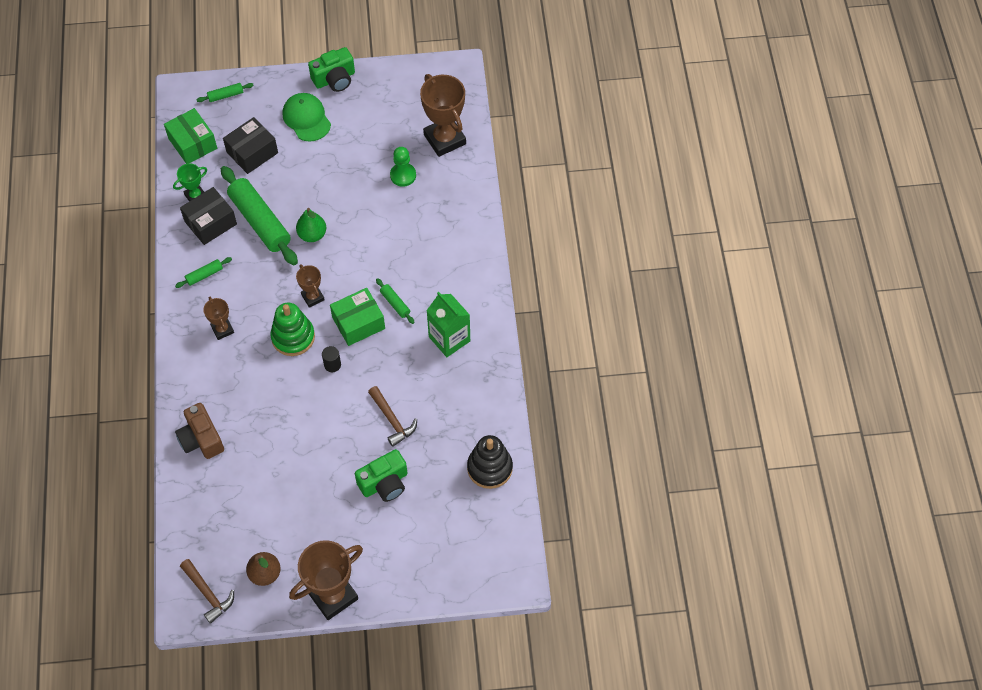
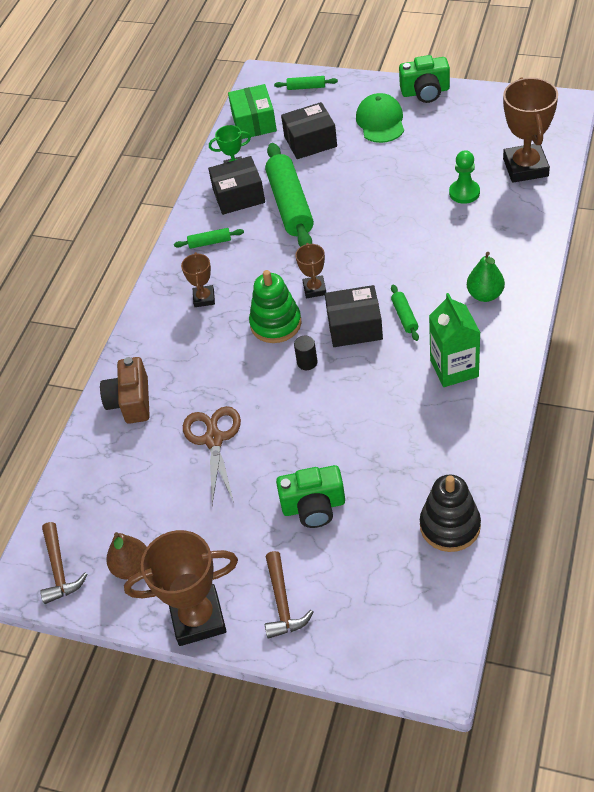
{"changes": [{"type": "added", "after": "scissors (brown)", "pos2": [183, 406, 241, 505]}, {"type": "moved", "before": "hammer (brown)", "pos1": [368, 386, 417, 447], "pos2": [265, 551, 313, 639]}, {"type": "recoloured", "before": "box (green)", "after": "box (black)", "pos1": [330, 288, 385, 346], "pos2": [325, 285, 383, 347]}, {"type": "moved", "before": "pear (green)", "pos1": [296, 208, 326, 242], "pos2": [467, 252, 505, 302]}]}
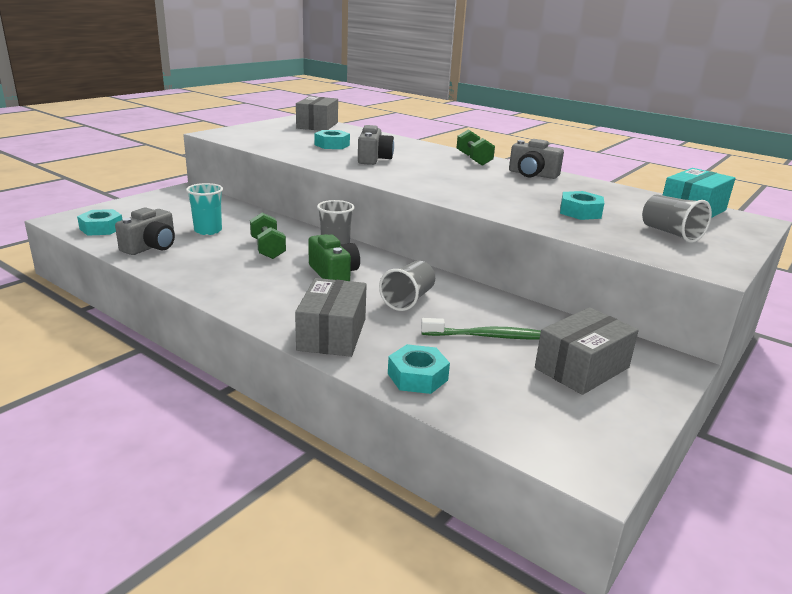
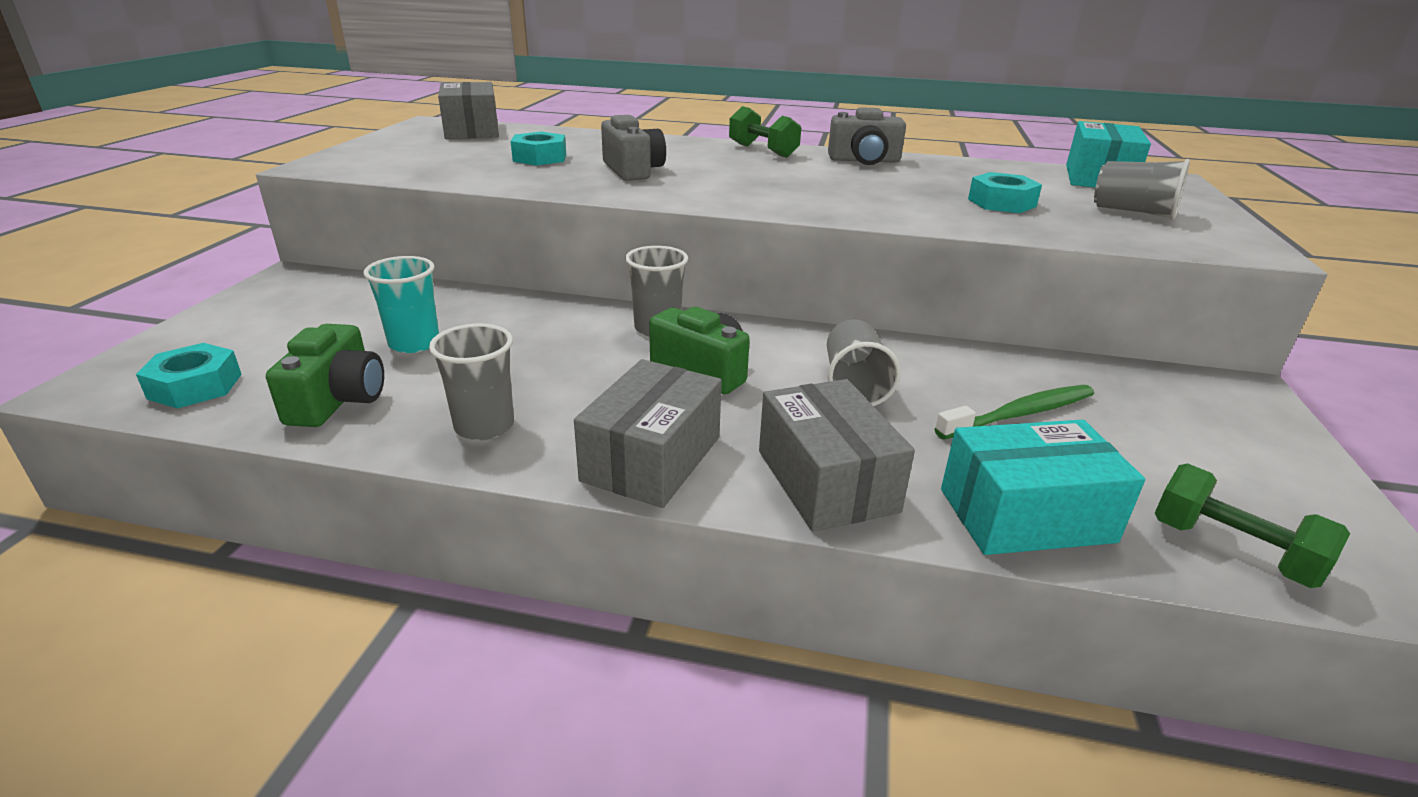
{"changes": [{"type": "recoloured", "before": "camera (grey)", "after": "camera (green)", "pos1": [115, 208, 175, 255], "pos2": [266, 324, 384, 427]}, {"type": "added", "after": "cup (grey)", "pos2": [429, 324, 514, 440]}, {"type": "moved", "before": "box (grey)", "pos1": [535, 307, 639, 395], "pos2": [574, 359, 722, 508]}, {"type": "replaced", "before": "nut (turquoise)", "after": "box (turquoise)", "pos1": [388, 344, 450, 394], "pos2": [941, 420, 1145, 555]}, {"type": "moved", "before": "dumbbell (green)", "pos1": [250, 212, 286, 259], "pos2": [1154, 463, 1350, 588]}]}
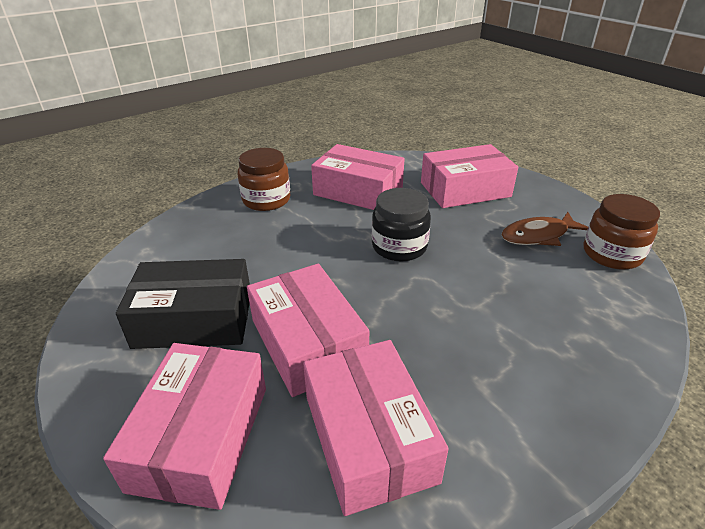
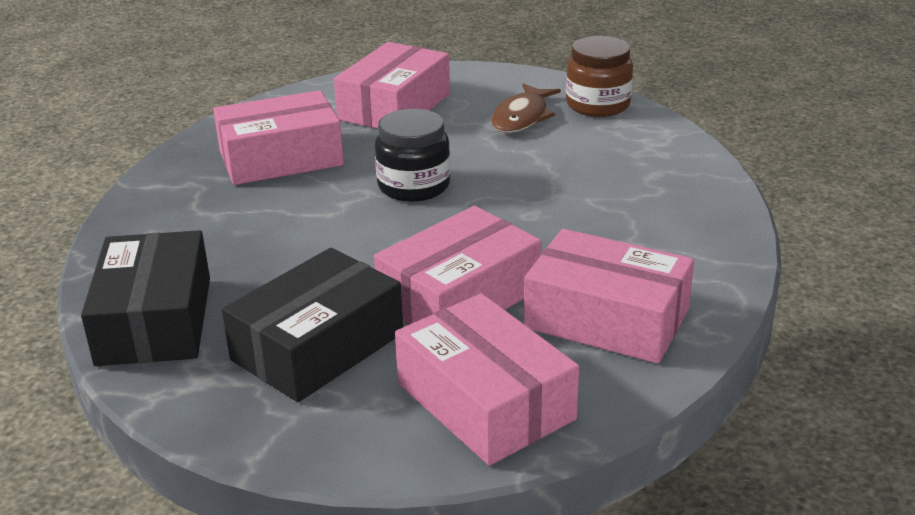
{"changes": [{"type": "added", "after": "box (black)", "pos2": [81, 230, 210, 366]}, {"type": "turned", "before": "box (pink)", "pos1": [247, 264, 369, 397], "pos2": [374, 205, 541, 325], "turn": -60}, {"type": "removed", "before": "jar (brown)", "pos1": [237, 148, 290, 211]}]}
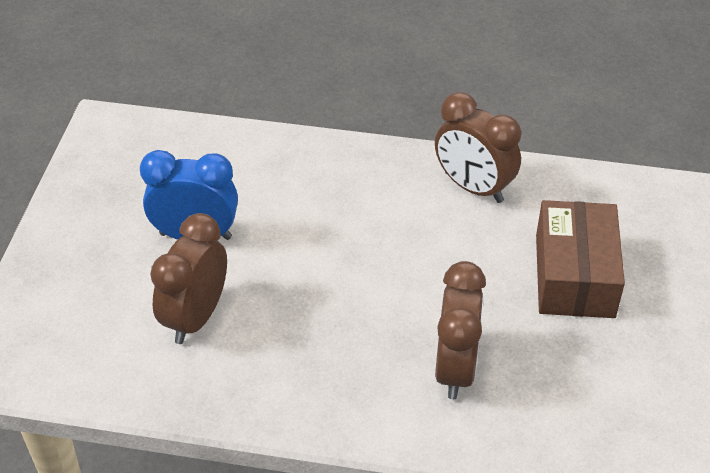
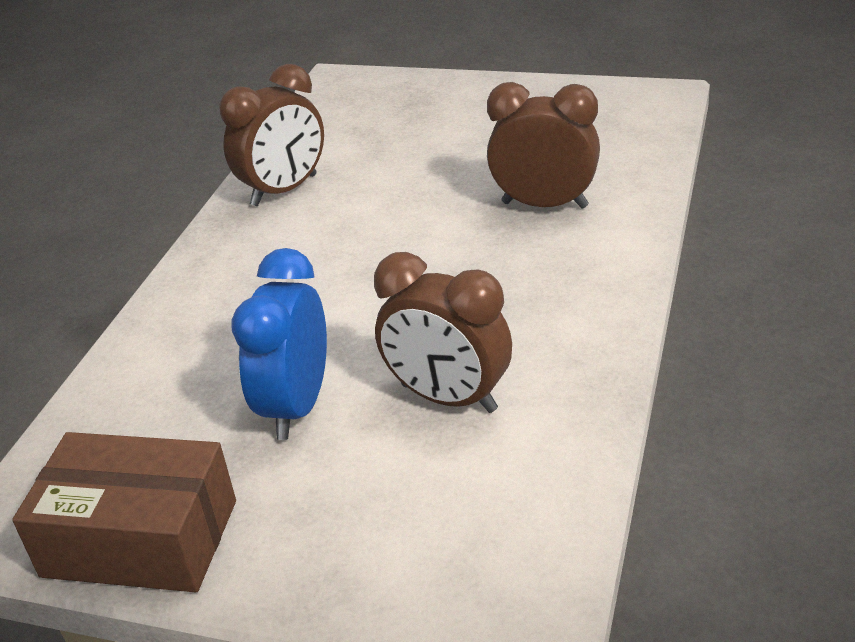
{"changes": [{"type": "moved", "before": "box (brown)", "pos1": [536, 200, 625, 318], "pos2": [12, 432, 236, 592]}]}
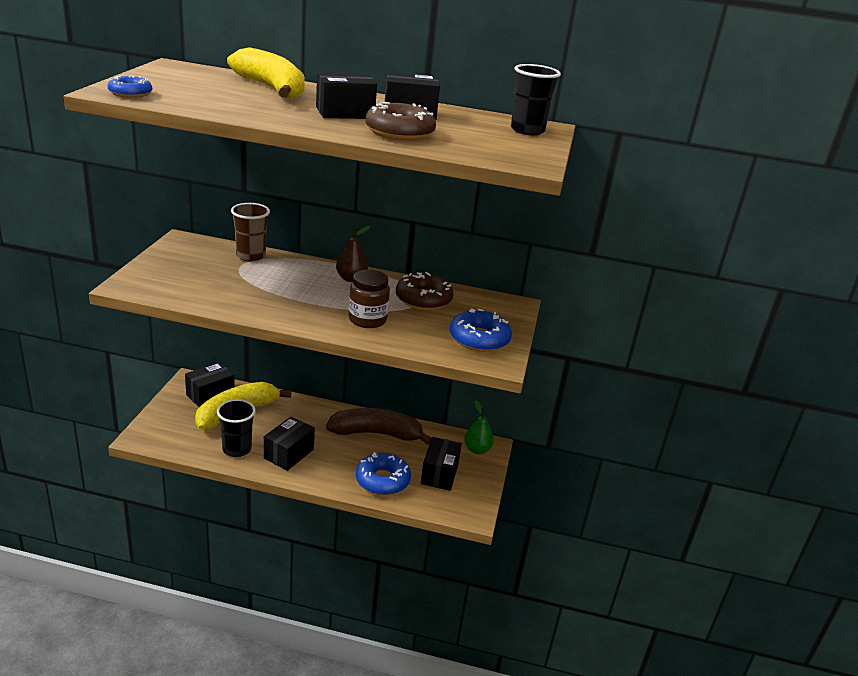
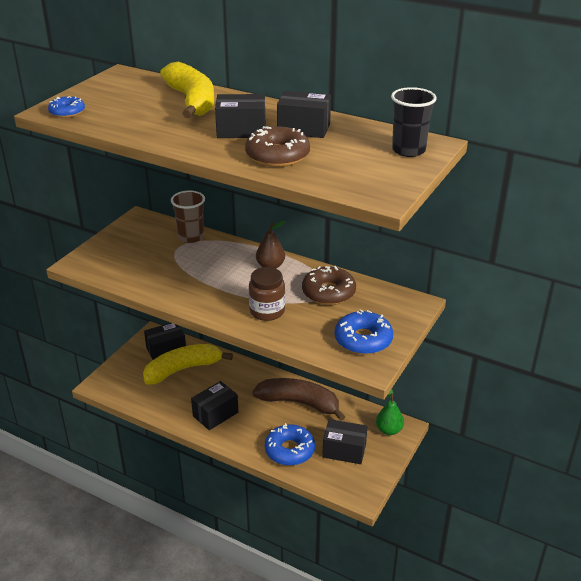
{"changes": [{"type": "turned", "before": "box (black)", "pos1": [421, 437, 462, 491], "pos2": [322, 419, 367, 464], "turn": 75}, {"type": "removed", "before": "cup (black)", "pos1": [217, 399, 256, 457]}]}
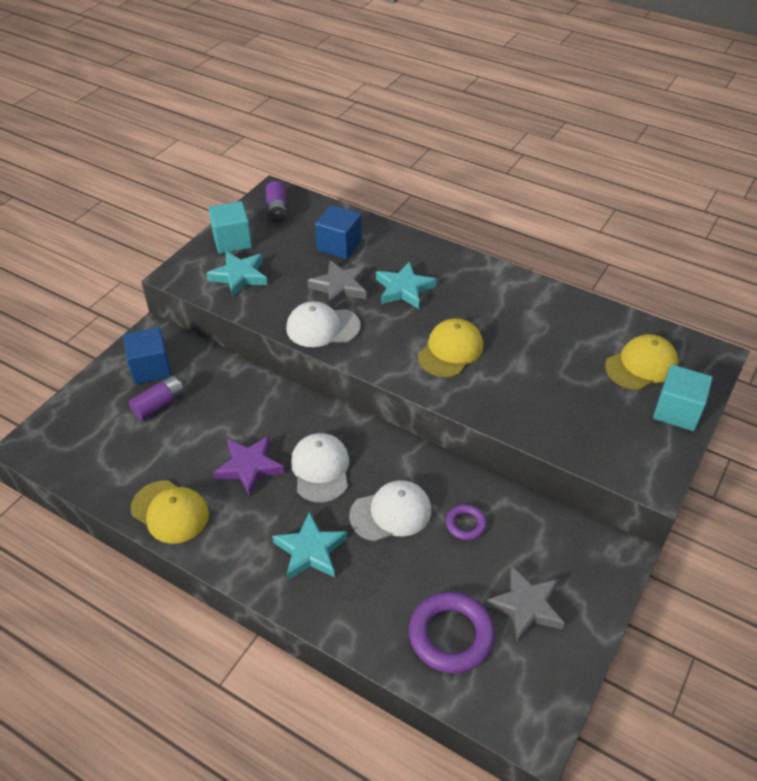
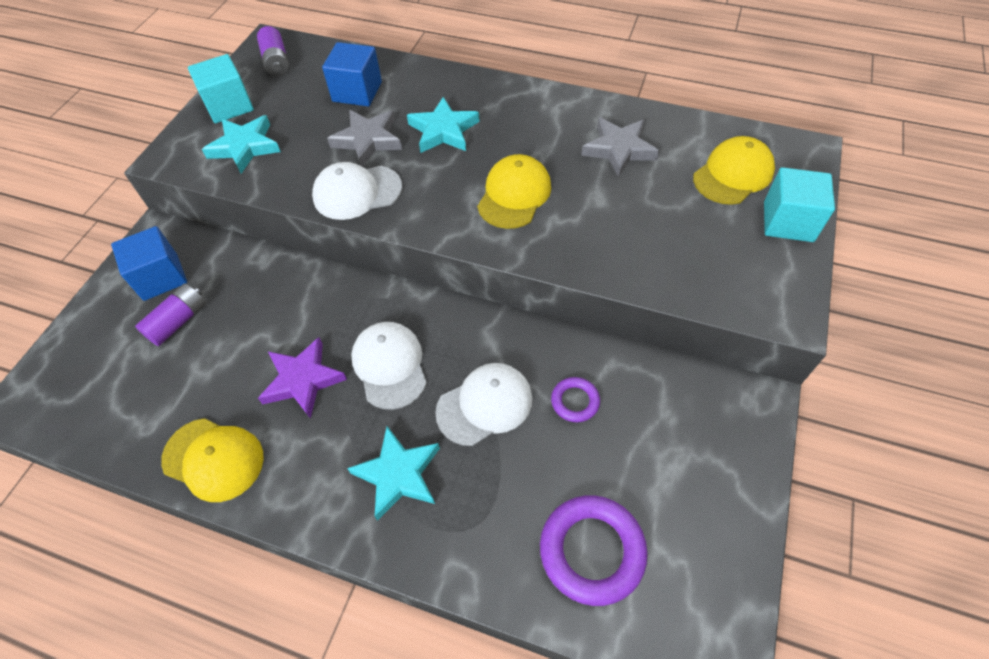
{"changes": [{"type": "moved", "before": "star (grey)", "pos1": [485, 566, 565, 643], "pos2": [581, 117, 659, 177]}]}
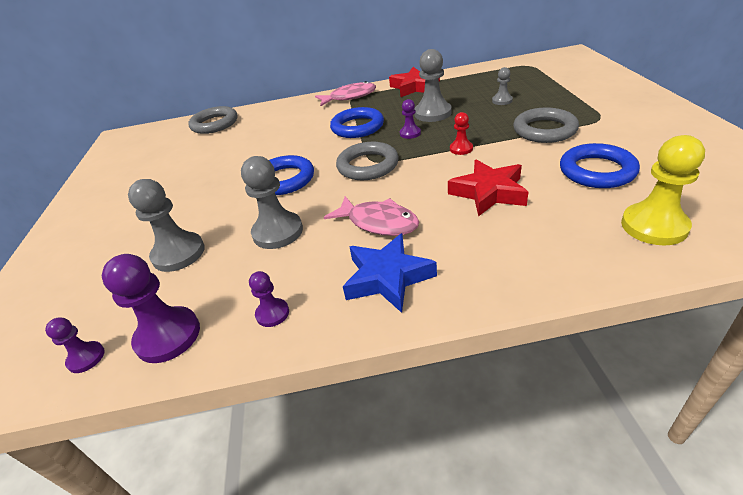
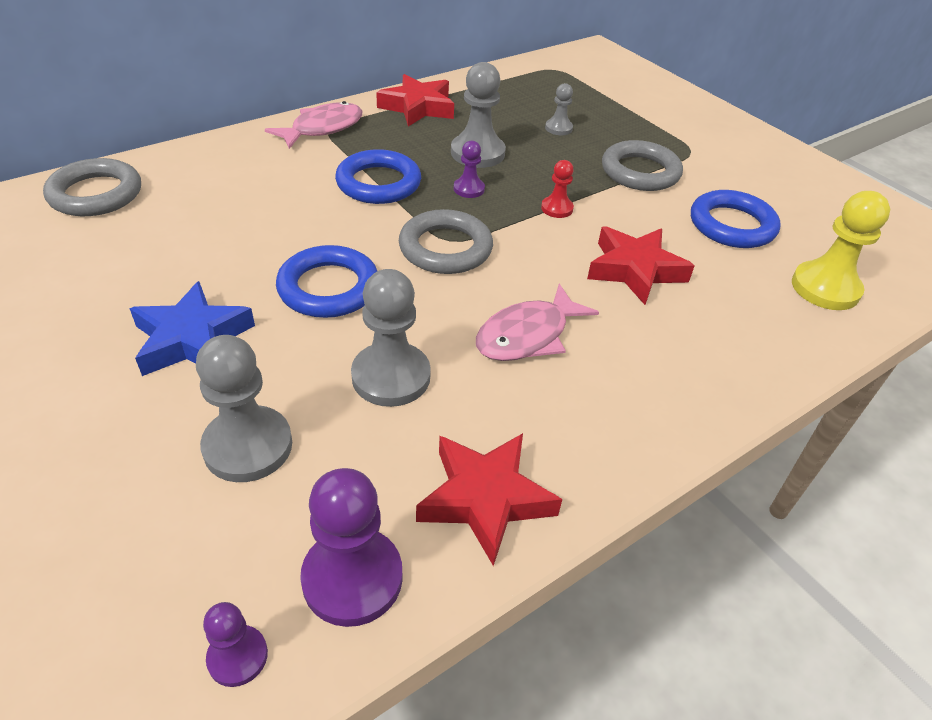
{"changes": [{"type": "moved", "before": "star (blue)", "pos1": [343, 233, 437, 313], "pos2": [129, 281, 255, 376]}, {"type": "replaced", "before": "pawn (purple)", "after": "star (red)", "pos1": [249, 271, 289, 327], "pos2": [416, 433, 562, 566]}, {"type": "turned", "before": "fish (pink)", "pos1": [324, 196, 419, 236], "pos2": [476, 283, 599, 361], "turn": 135}]}
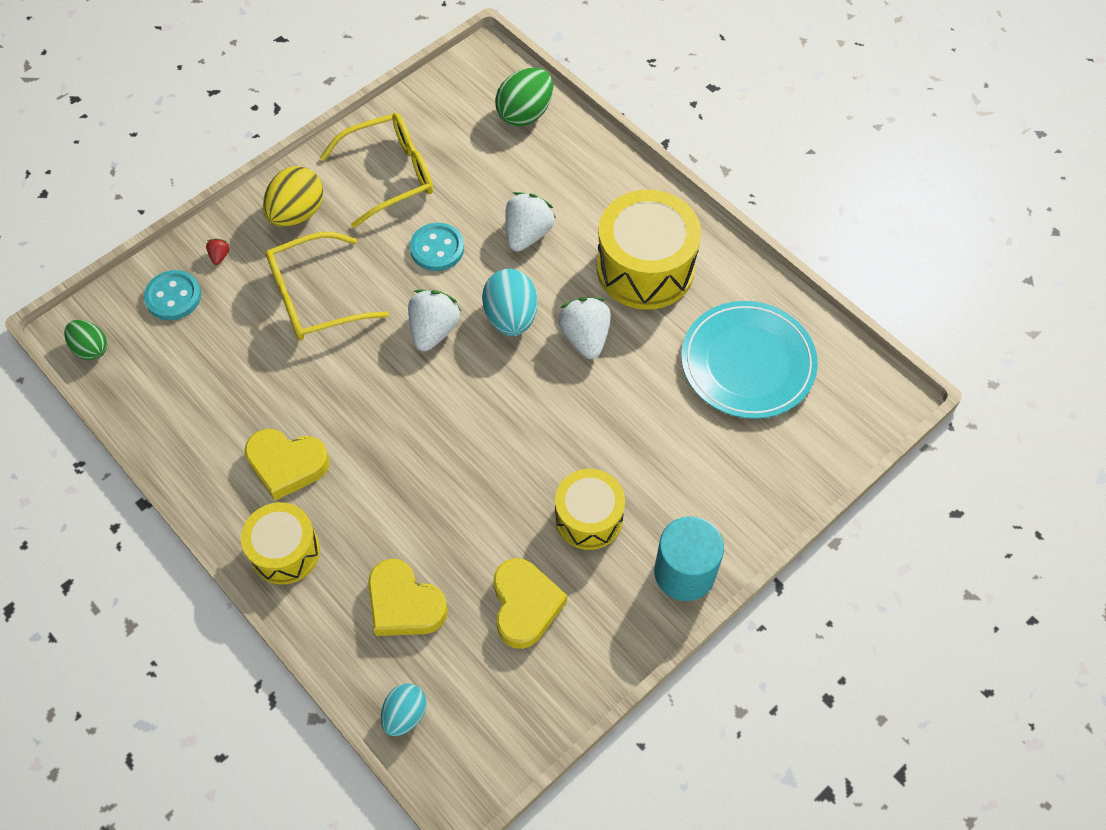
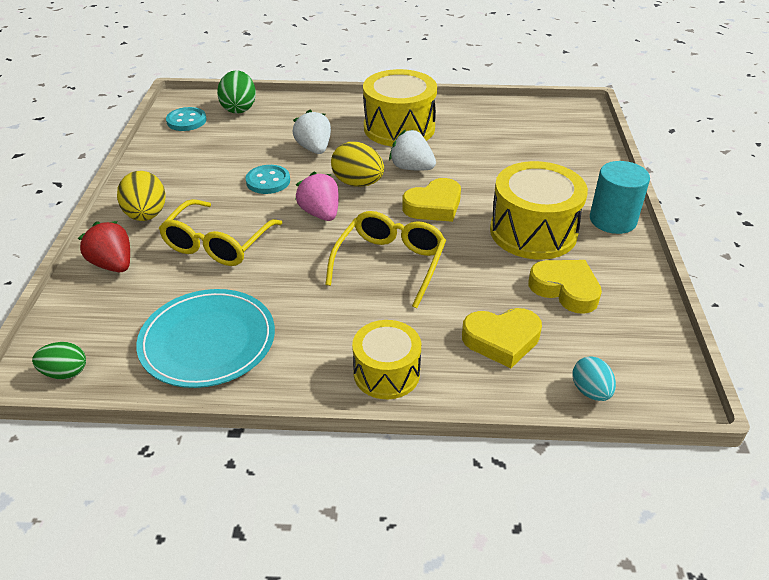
{"changes": [{"type": "resized", "before": "strawberry (red)", "pos1": [206, 238, 230, 265], "pos2": [78, 221, 130, 272], "scale": 2.25}, {"type": "moved", "before": "plate (turquoise)", "pos1": [681, 301, 818, 419], "pos2": [136, 289, 275, 388]}, {"type": "moved", "before": "button (turquoise)", "pos1": [144, 270, 201, 320], "pos2": [166, 107, 207, 131]}, {"type": "recoloured", "before": "strawberry (white)", "after": "strawberry (pink)", "pos1": [408, 290, 461, 351], "pos2": [295, 172, 339, 221]}, {"type": "moved", "before": "glasses (yellow)", "pos1": [320, 113, 433, 228], "pos2": [325, 211, 446, 308]}, {"type": "recoloured", "before": "egg (turquoise)", "after": "egg (yellow)", "pos1": [482, 269, 538, 336], "pos2": [331, 142, 384, 187]}, {"type": "moved", "before": "heart (yellow)", "pos1": [245, 429, 330, 501], "pos2": [402, 178, 461, 222]}, {"type": "resized", "before": "drum (yellow)", "pos1": [555, 469, 625, 550], "pos2": [490, 161, 588, 260], "scale": 1.61}]}
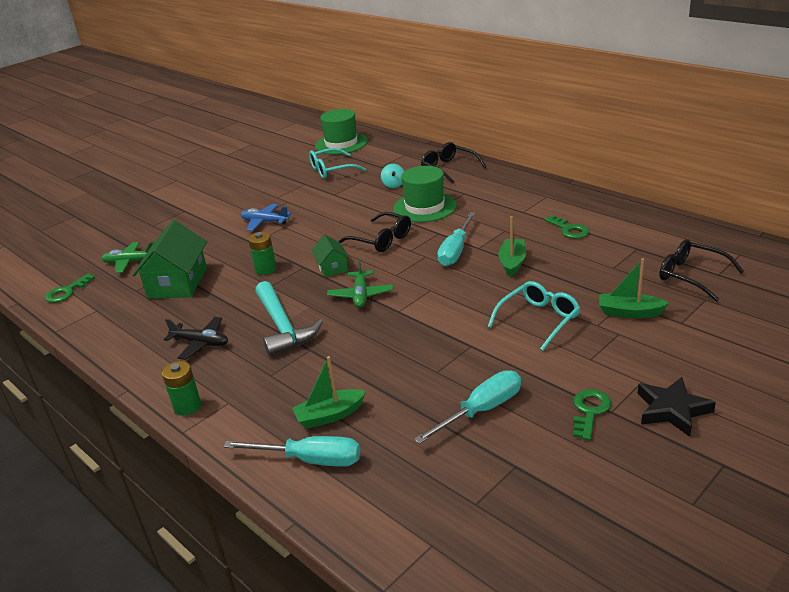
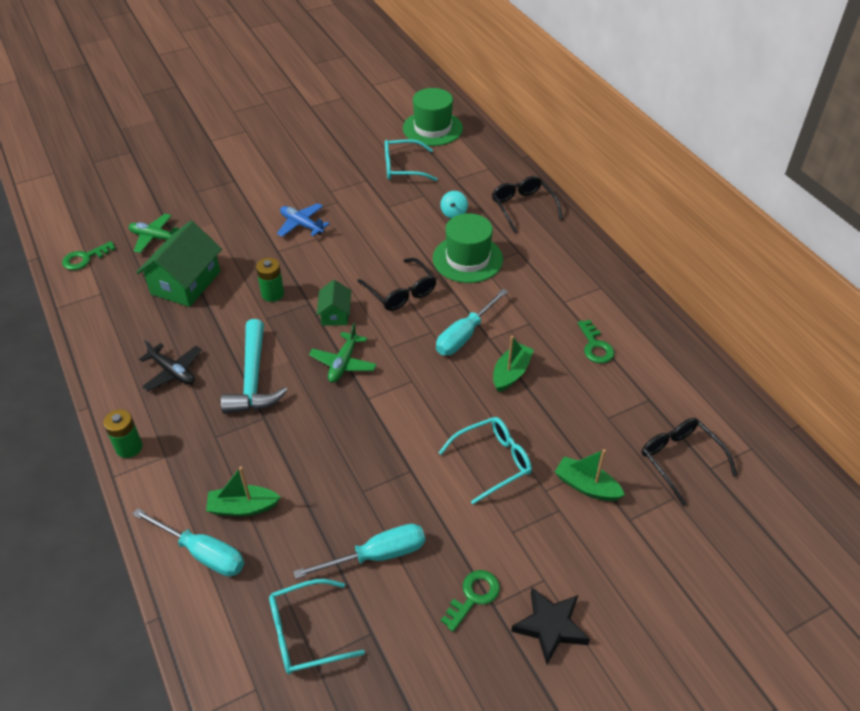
{"changes": [{"type": "added", "after": "glasses (turquoise)", "pos2": [269, 579, 365, 674]}]}
